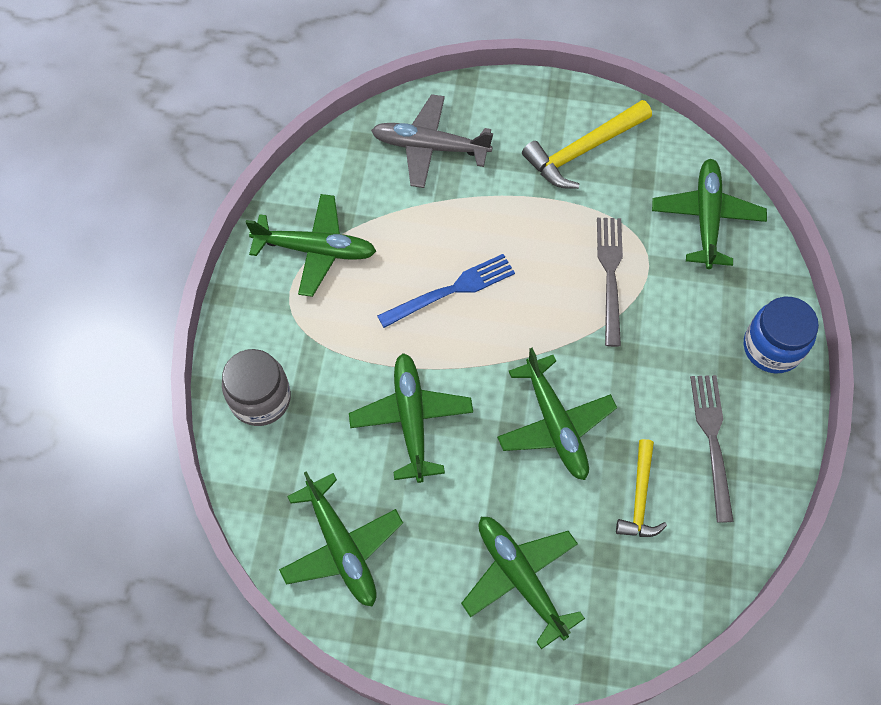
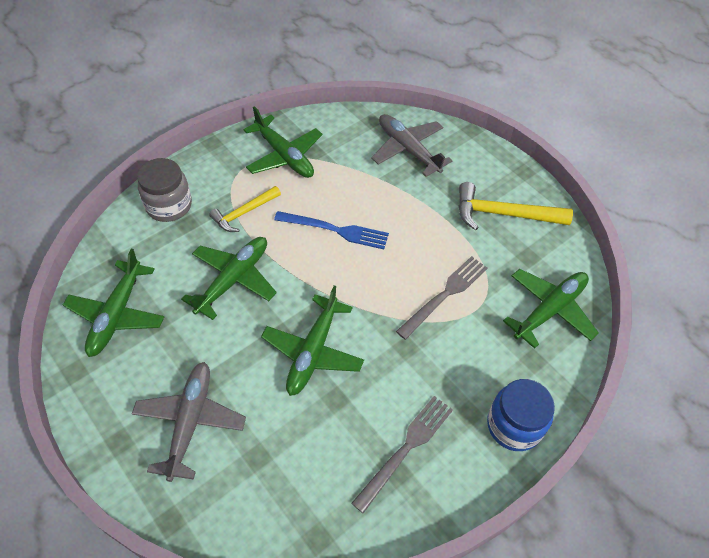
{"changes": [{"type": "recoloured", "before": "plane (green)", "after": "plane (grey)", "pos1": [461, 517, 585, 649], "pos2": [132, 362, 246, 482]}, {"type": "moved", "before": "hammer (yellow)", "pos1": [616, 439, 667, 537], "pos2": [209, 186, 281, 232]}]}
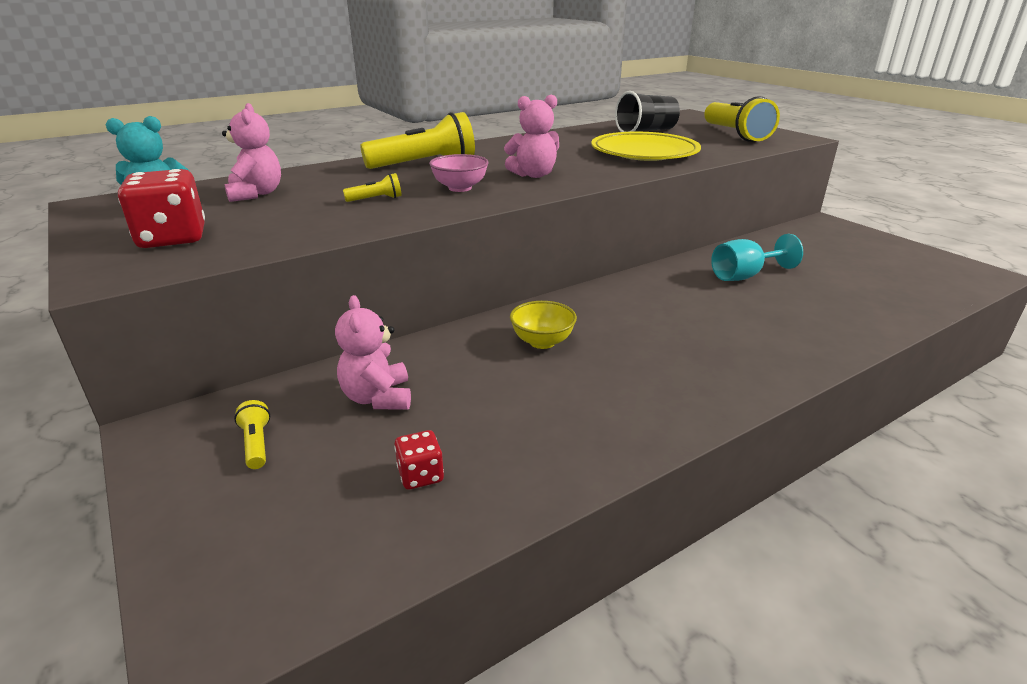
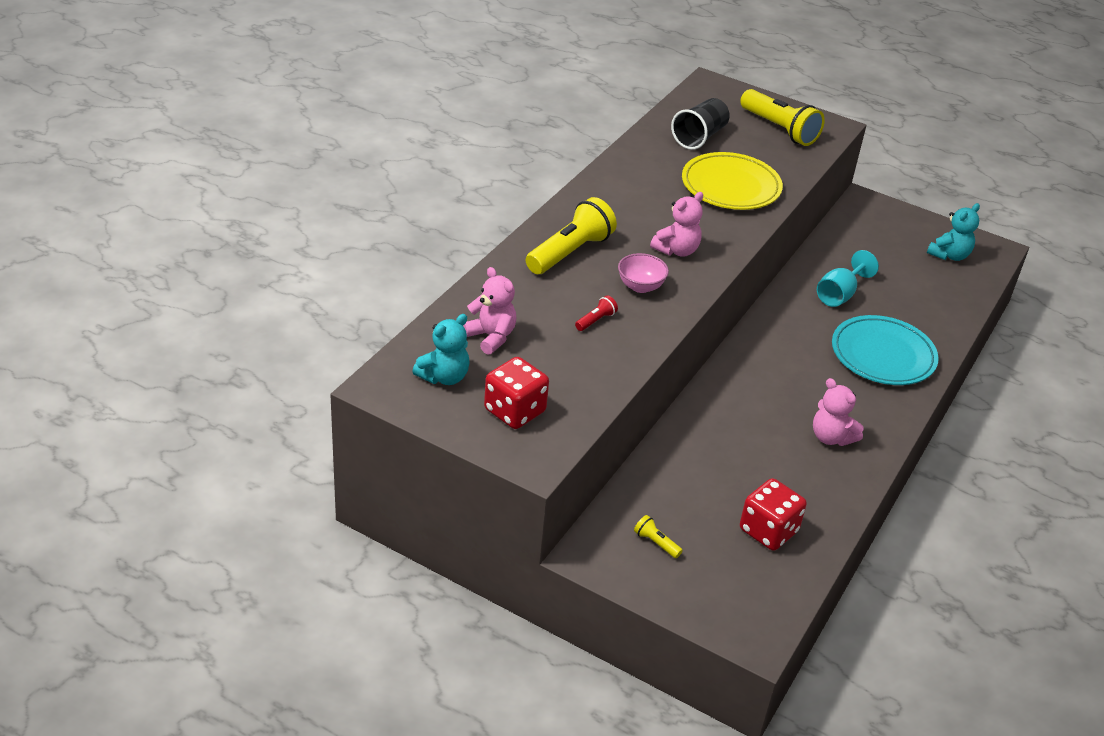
{"changes": [{"type": "recoloured", "before": "flashlight (yellow)", "after": "flashlight (red)", "pos1": [343, 173, 402, 202], "pos2": [575, 296, 618, 331]}, {"type": "resized", "before": "dice (red)", "pos1": [394, 430, 444, 490], "pos2": [740, 478, 807, 551], "scale": 1.87}, {"type": "moved", "before": "teddy bear (pink)", "pos1": [335, 295, 411, 409], "pos2": [813, 378, 864, 446]}, {"type": "added", "after": "plate (turquoise)", "pos2": [832, 315, 939, 385]}, {"type": "added", "after": "teddy bear (turquoise)", "pos2": [927, 203, 980, 261]}, {"type": "removed", "before": "bowl (yellow)", "pos1": [510, 301, 577, 349]}]}
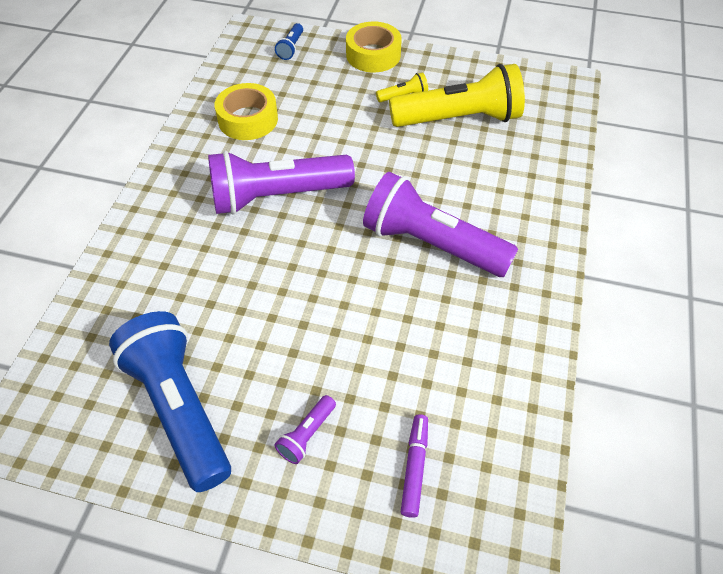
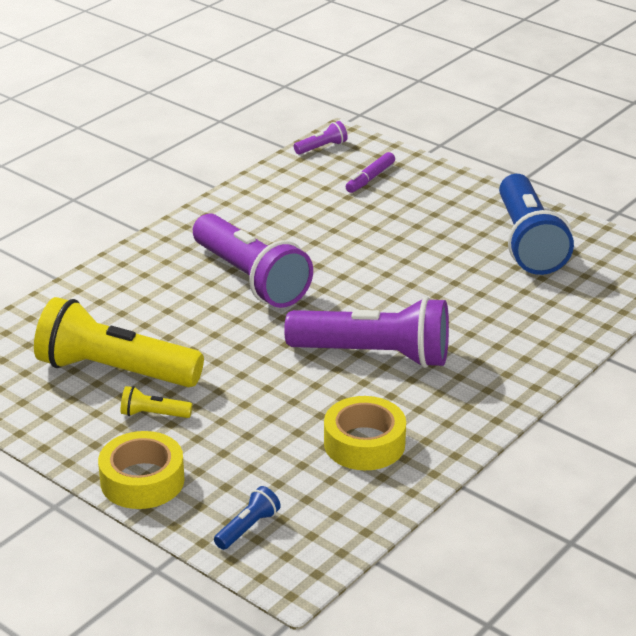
{"changes": [{"type": "moved", "before": "flashlight (purple)", "pos1": [274, 395, 336, 464], "pos2": [294, 121, 348, 155]}]}
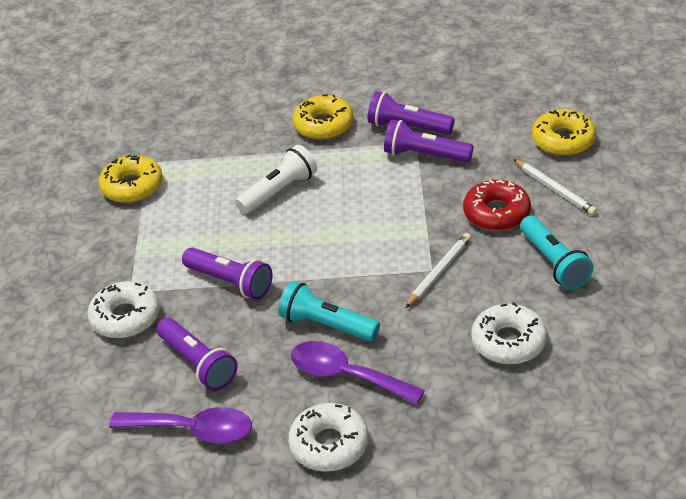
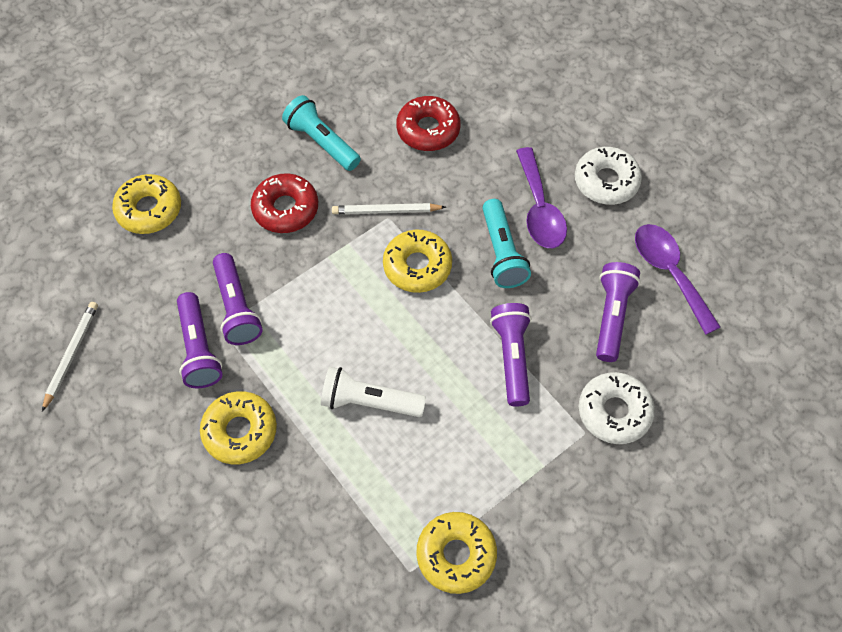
{"changes": [{"type": "moved", "before": "pencil (white)", "pos1": [514, 159, 597, 215], "pos2": [42, 302, 98, 412]}, {"type": "turned", "before": "flashlight (turquoise)", "pos1": [520, 215, 594, 289], "pos2": [282, 95, 361, 171], "turn": -75}, {"type": "added", "after": "donut (yellow)", "pos2": [383, 230, 452, 293]}, {"type": "recoloured", "before": "donut (white)", "after": "donut (red)", "pos1": [471, 302, 547, 364], "pos2": [396, 96, 461, 151]}]}
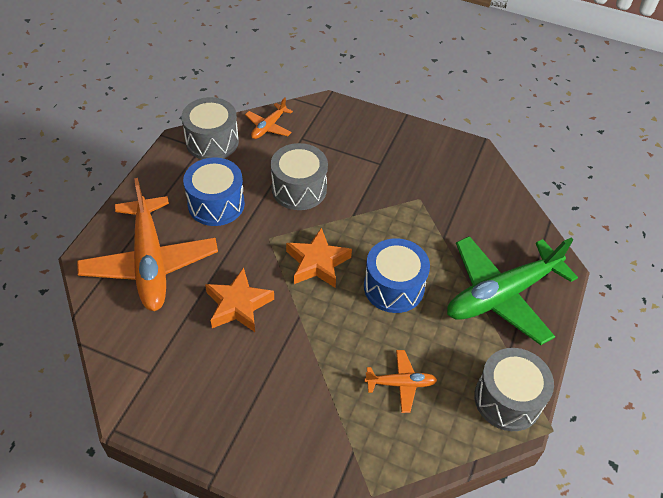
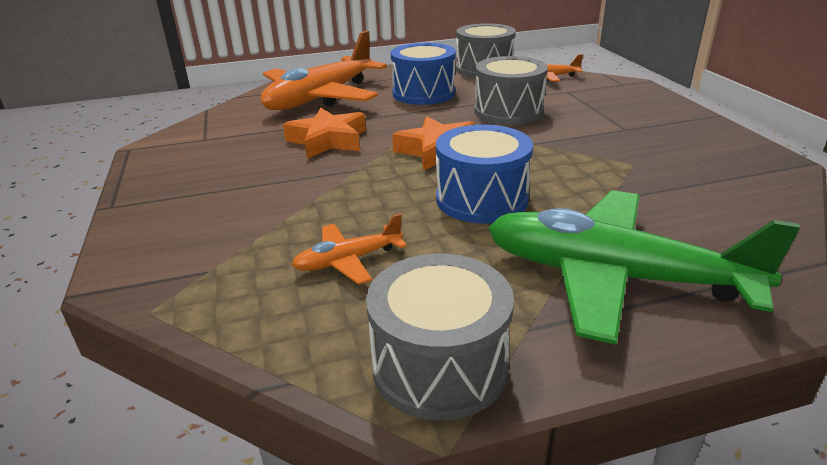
{"changes": [{"type": "turned", "before": "plane (orange)", "pos1": [364, 350, 437, 413], "pos2": [292, 214, 407, 285], "turn": 105}]}
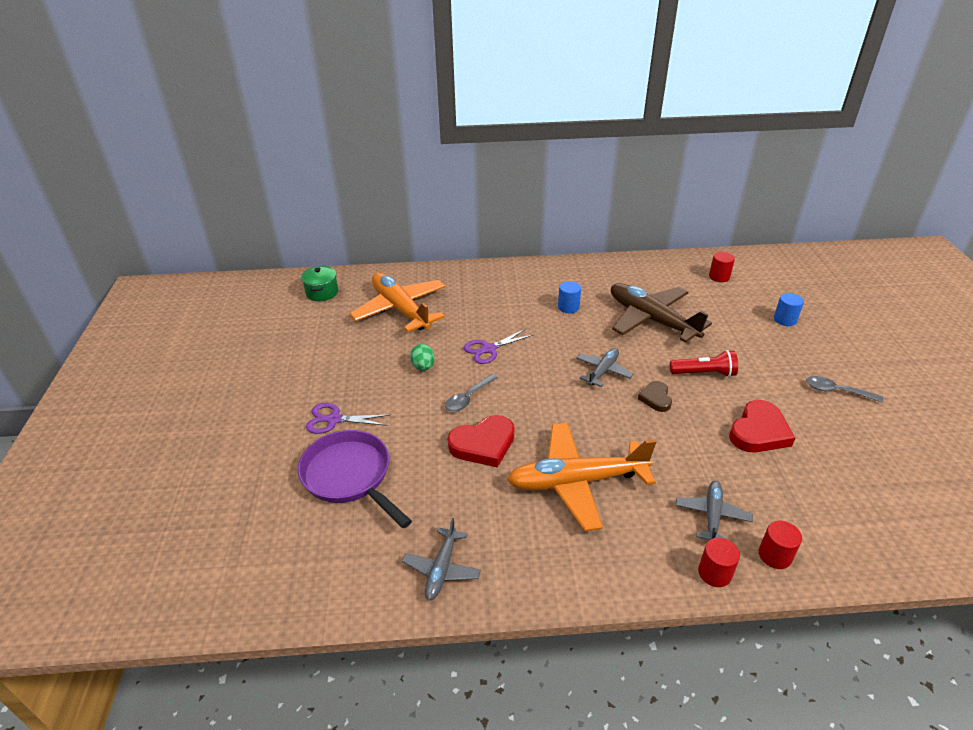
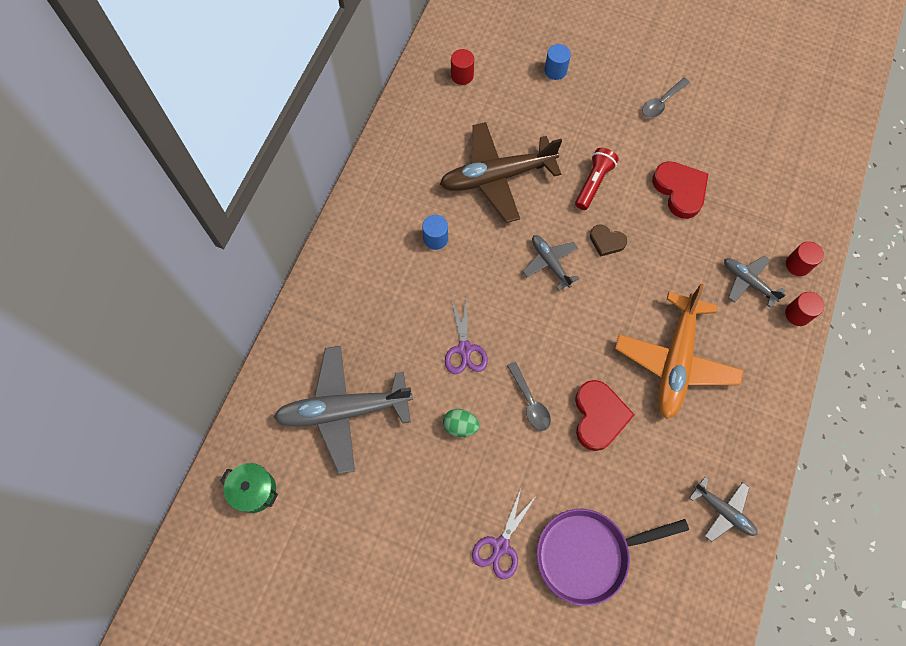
{"changes": [{"type": "recoloured", "before": "plane (orange)", "after": "plane (grey)", "pos1": [350, 272, 446, 332], "pos2": [273, 346, 413, 474]}]}
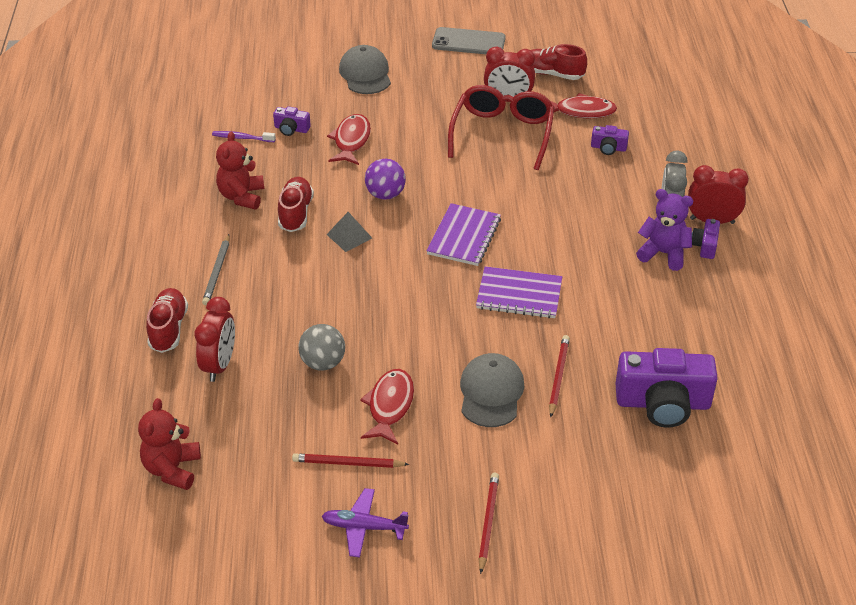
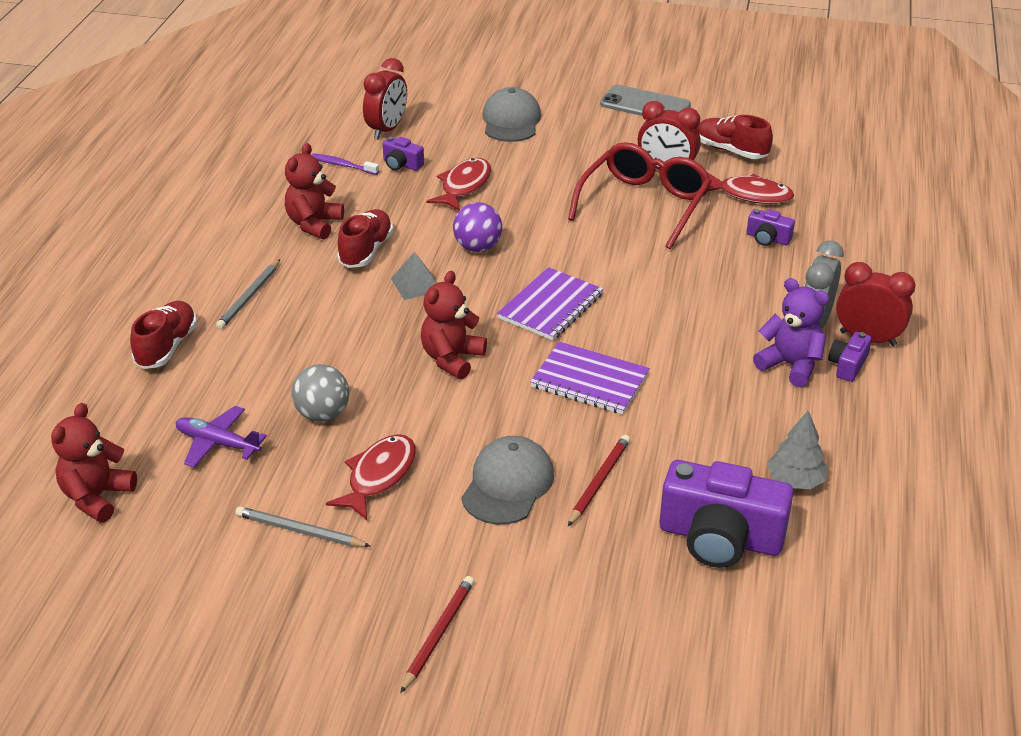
{"changes": [{"type": "moved", "before": "plane (purple)", "pos1": [322, 488, 409, 557], "pos2": [175, 406, 267, 467]}, {"type": "recoloured", "before": "pencil (red)", "after": "pencil (grey)", "pos1": [292, 453, 410, 468], "pos2": [236, 506, 370, 547]}, {"type": "moved", "before": "clock (red)", "pos1": [195, 297, 235, 382], "pos2": [363, 58, 407, 139]}, {"type": "added", "after": "teddy bear (red)", "pos2": [421, 271, 487, 380]}, {"type": "added", "after": "tree (grey)", "pos2": [767, 411, 828, 489]}]}
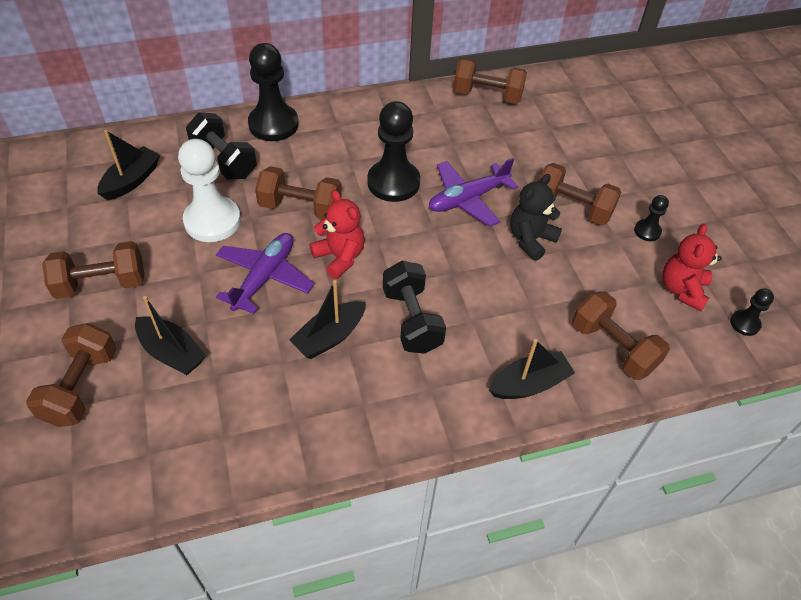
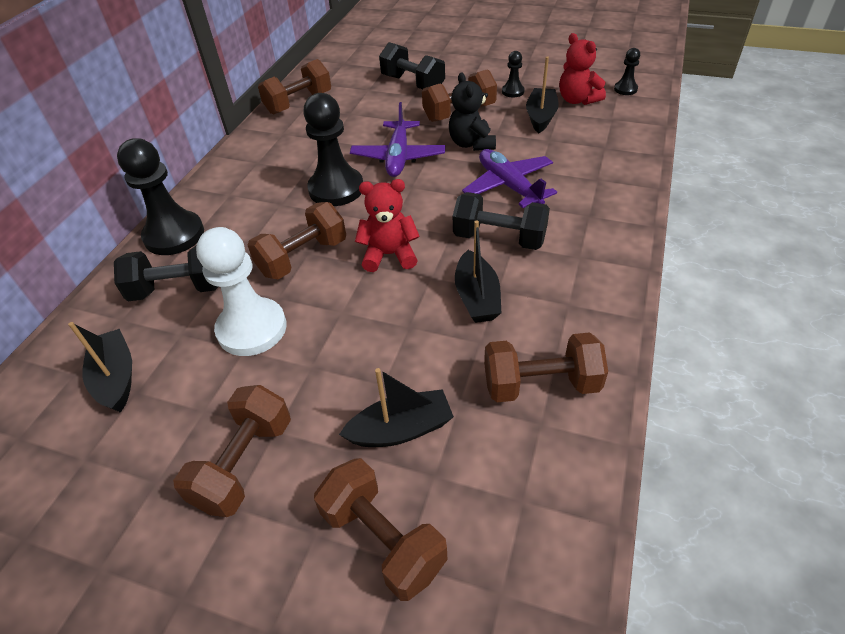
{"changes": [{"type": "added", "after": "dumbbell (black)", "pos2": [379, 42, 445, 89]}, {"type": "moved", "before": "plane (purple)", "pos1": [216, 233, 315, 314], "pos2": [462, 149, 557, 208]}, {"type": "moved", "before": "dumbbell (brown)", "pos1": [572, 291, 670, 380], "pos2": [484, 332, 608, 402]}, {"type": "moved", "before": "boat (black)", "pos1": [489, 339, 575, 399], "pos2": [526, 57, 559, 133]}]}
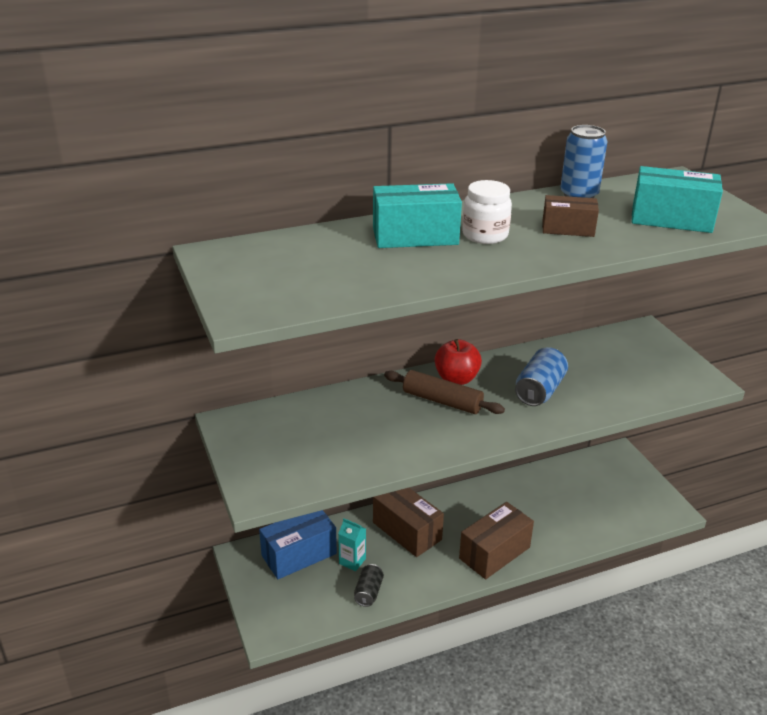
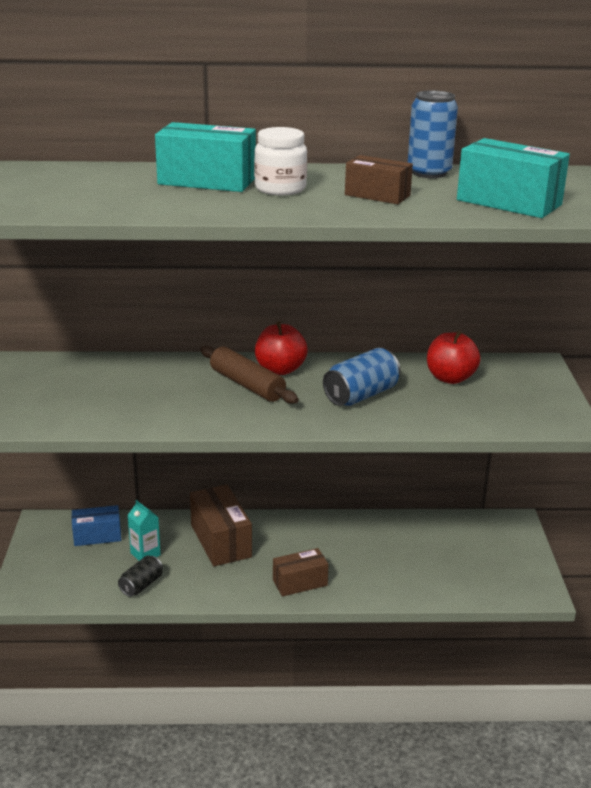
{"changes": [{"type": "resized", "before": "box (blue)", "pos1": [259, 510, 337, 579], "pos2": [72, 505, 121, 546], "scale": 0.64}, {"type": "resized", "before": "box (brown)", "pos1": [459, 502, 534, 579], "pos2": [273, 548, 329, 597], "scale": 0.64}, {"type": "added", "after": "apple (red)", "pos2": [427, 330, 481, 384]}]}
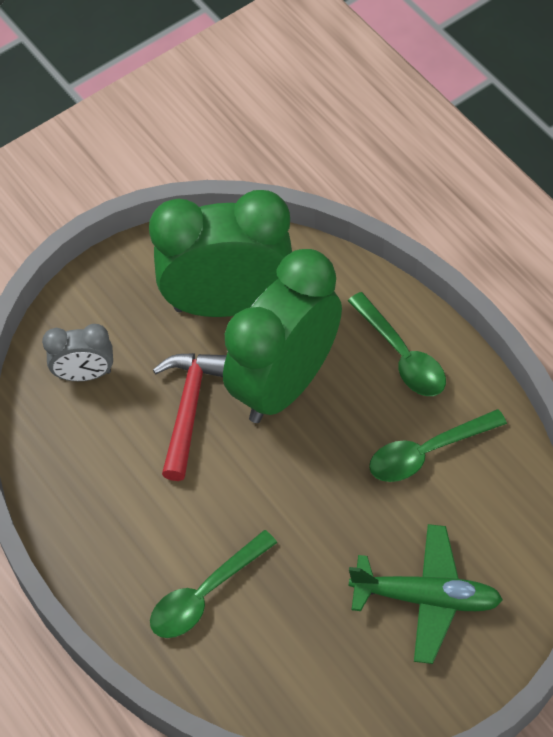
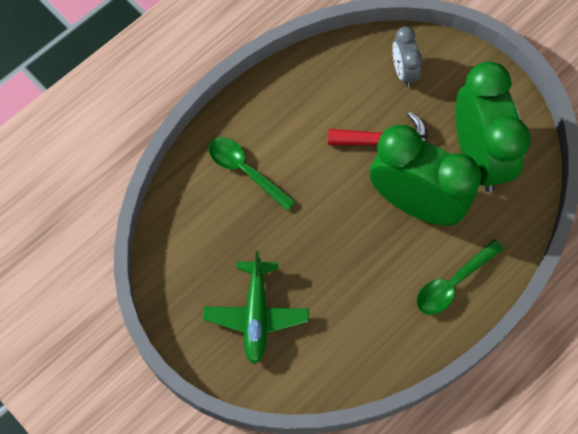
{"changes": [{"type": "removed", "before": "spoon (green)", "pos1": [369, 409, 507, 482]}]}
